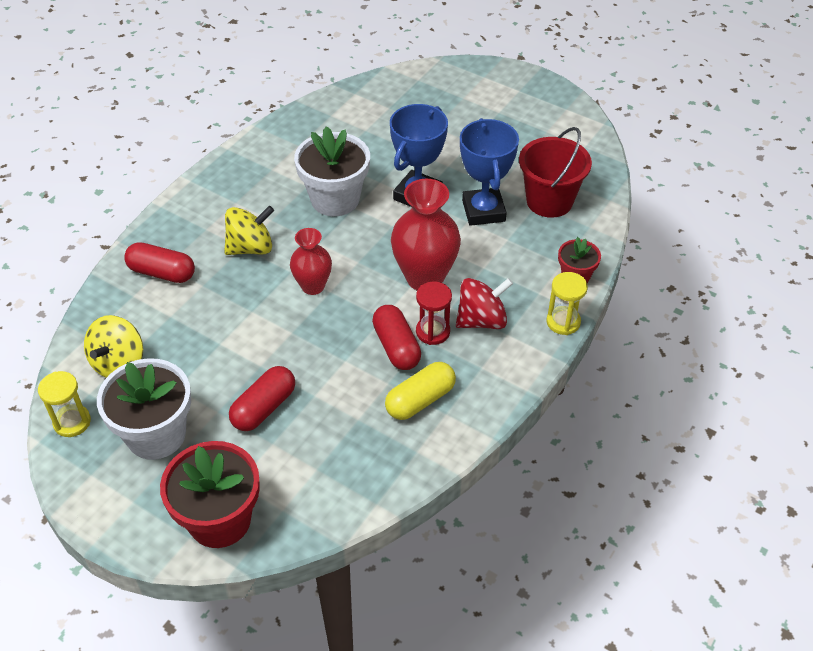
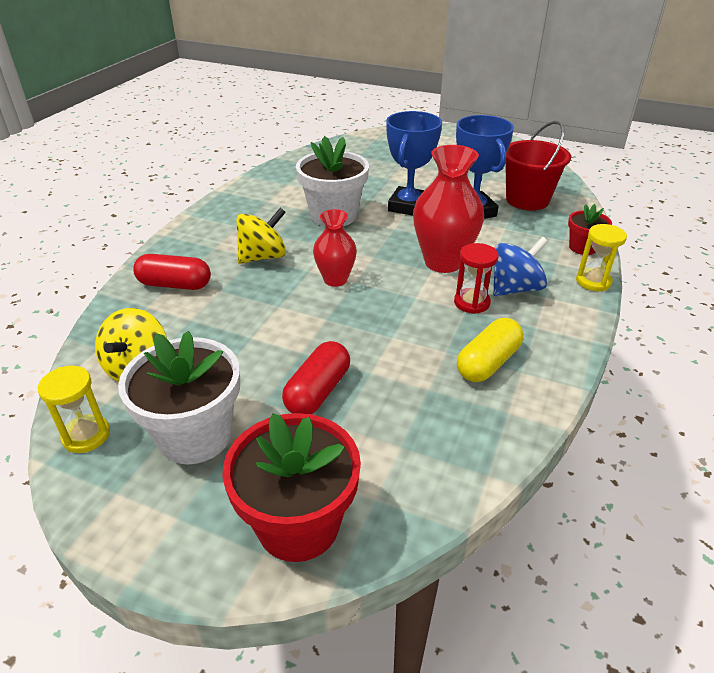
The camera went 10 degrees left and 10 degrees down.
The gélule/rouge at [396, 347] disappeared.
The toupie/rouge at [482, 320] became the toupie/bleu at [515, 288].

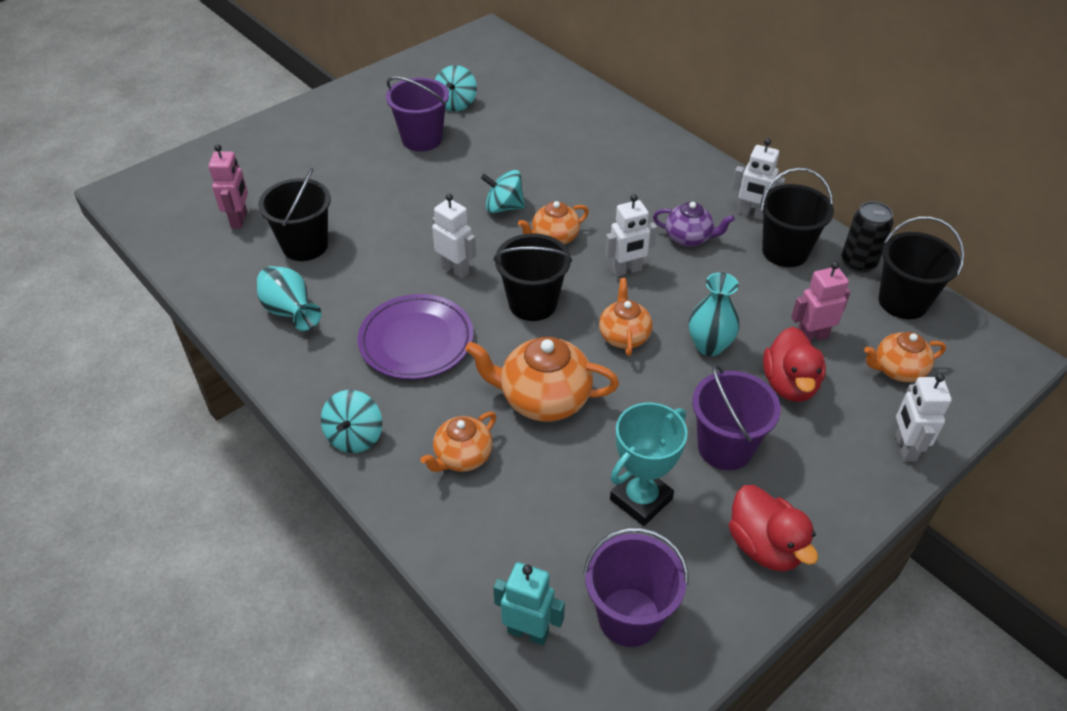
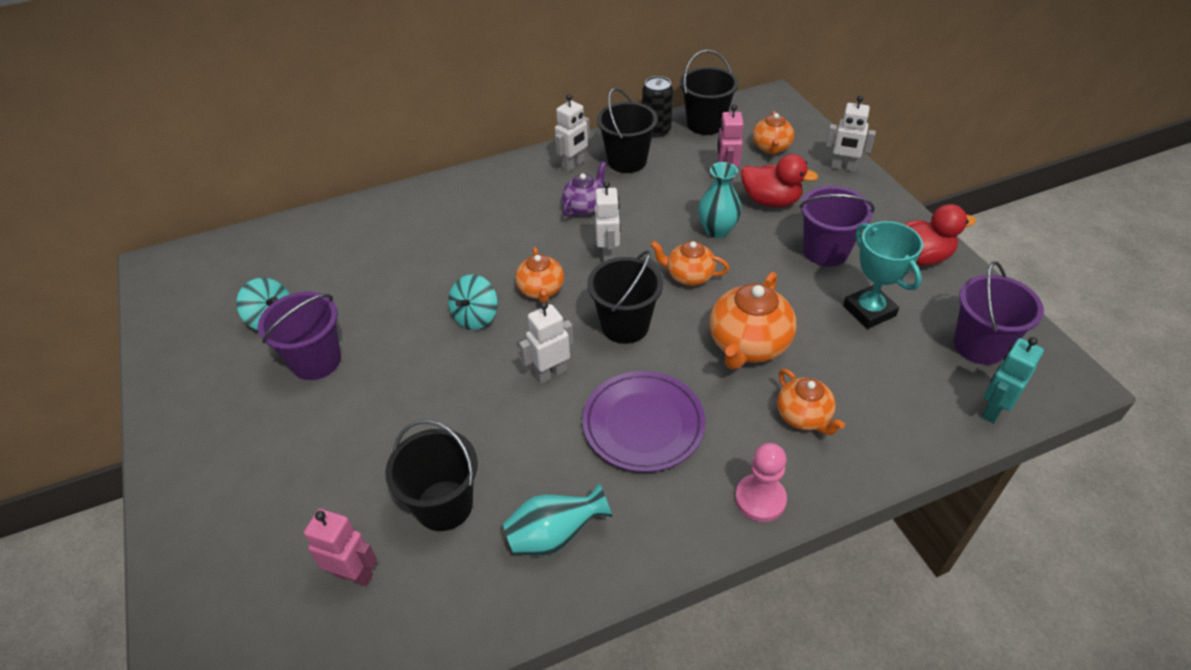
The camera went 70 degrees left and 0 degrees up.
The toupie/turquoise at [355, 436] was replaced by the pion/rose at [760, 499].

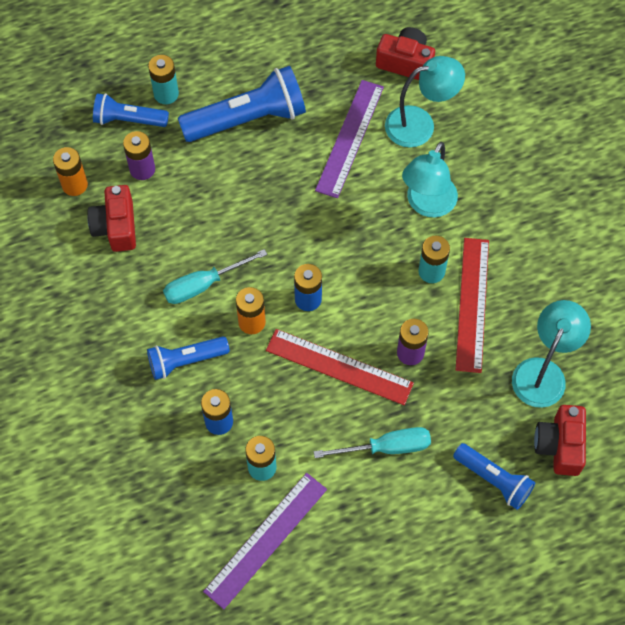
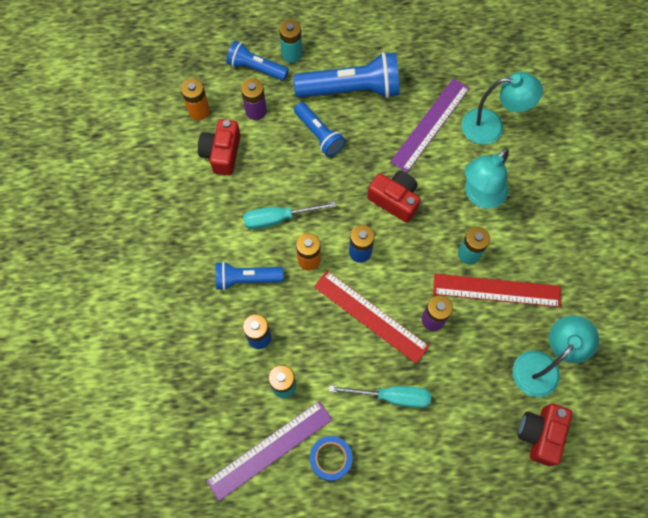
The camera went 15 degrees right and 5 degrees up.
The ruban adhésif/bleu at [330, 459] appeared.
The appareil photo/rouge moved from [405, 62] to [394, 200].
The lampe de poche/bleu moved from [494, 480] to [319, 135].
The règle/rouge at [472, 304] turned 75 degrees clockwise.

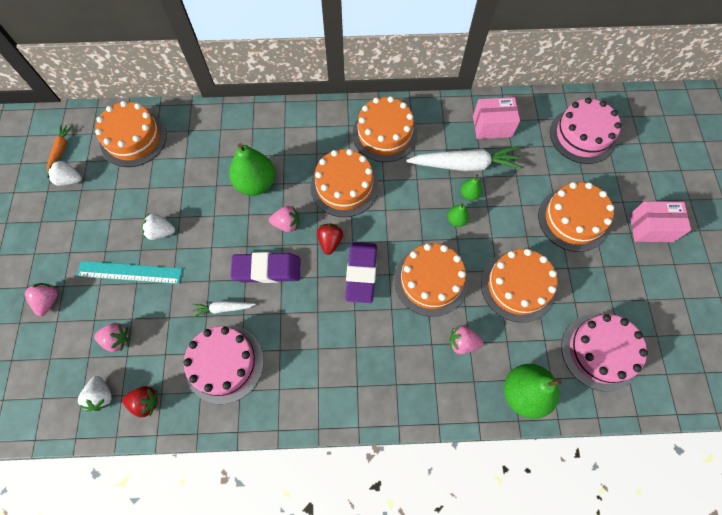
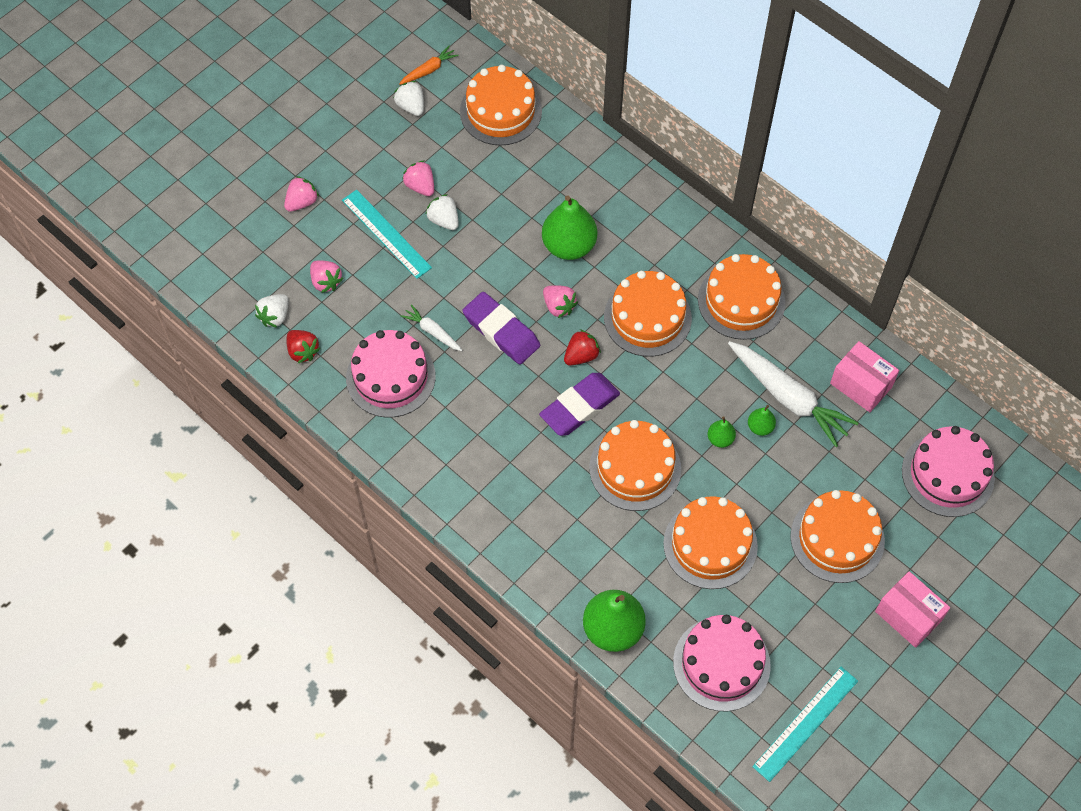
The camera went 45 degrees right and 5 degrees down.
The règle/turquoise at [805, 723] appeared.
The fraise/rose moved from [462, 343] to [420, 186].

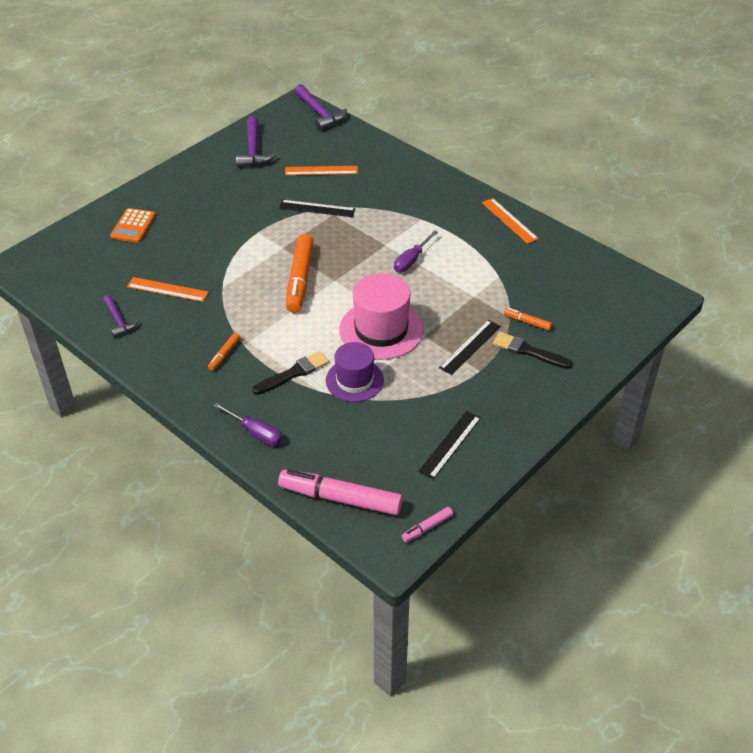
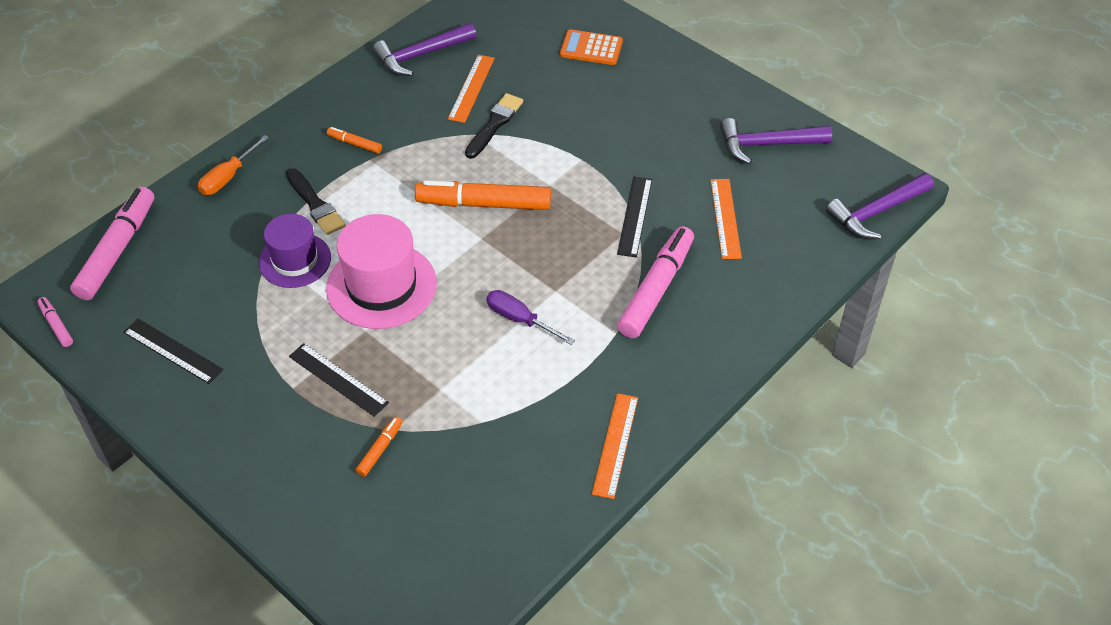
The camera went 90 degrees right and 5 degrees up.
The feutre/rose at [656, 289] appeared.
The pinceau/noir moved from [528, 351] to [494, 124].
The tournevis/violet at [256, 433] became the tournevis/orange at [228, 177].
The règle/orange at [509, 220] turned 45 degrees counterclockwise.
The marteau/violet at [118, 320] changed to 1.60 times the size.

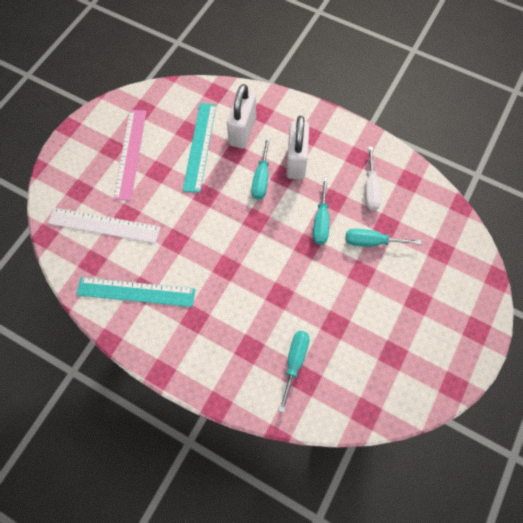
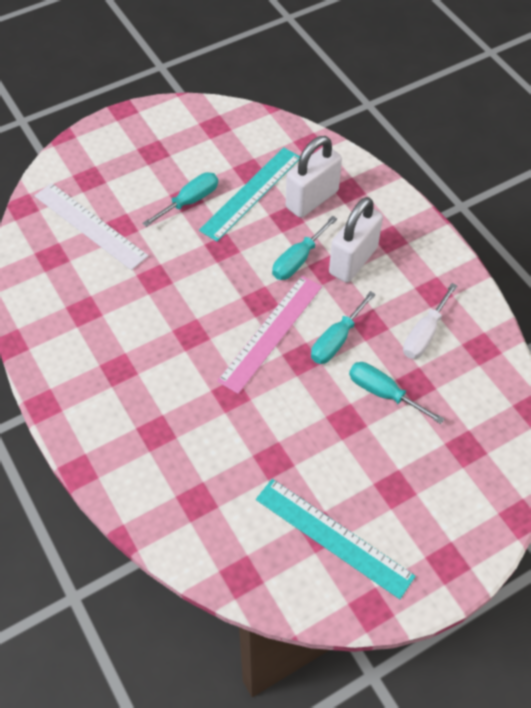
The camera went 30 degrees right and 10 degrees down.
The règle/turquoise moved from [136, 292] to [333, 537].
The règle/rose moved from [130, 153] to [271, 332].
The tournevis/turquoise moved from [295, 362] to [190, 201].

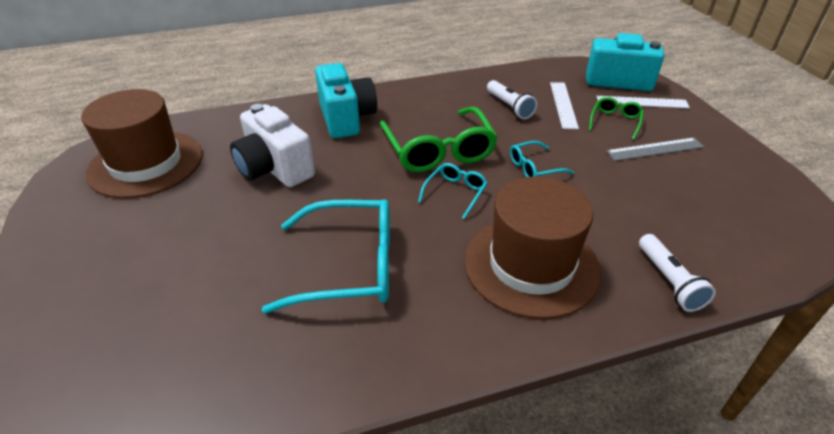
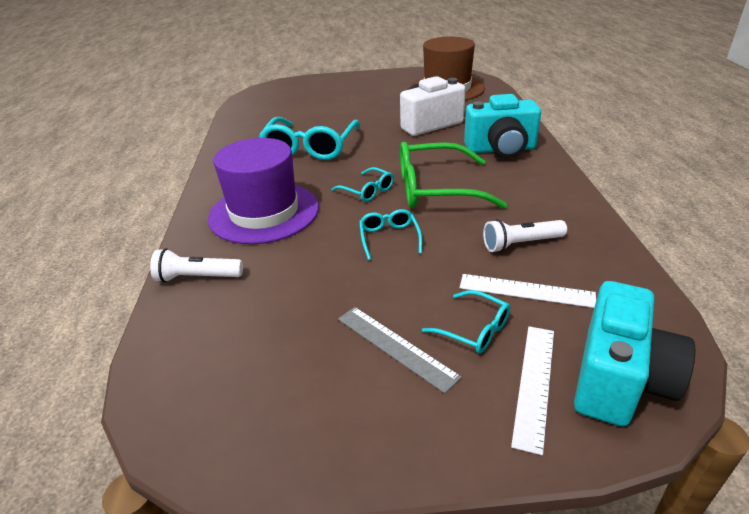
The camera went 105 degrees right and 5 degrees down.
The chapeau/marron at [531, 265] became the chapeau/violet at [264, 212].
The lunettes/vert at [615, 122] became the lunettes/turquoise at [473, 329].
The règle/gris at [655, 149] turned 45 degrees counterclockwise.

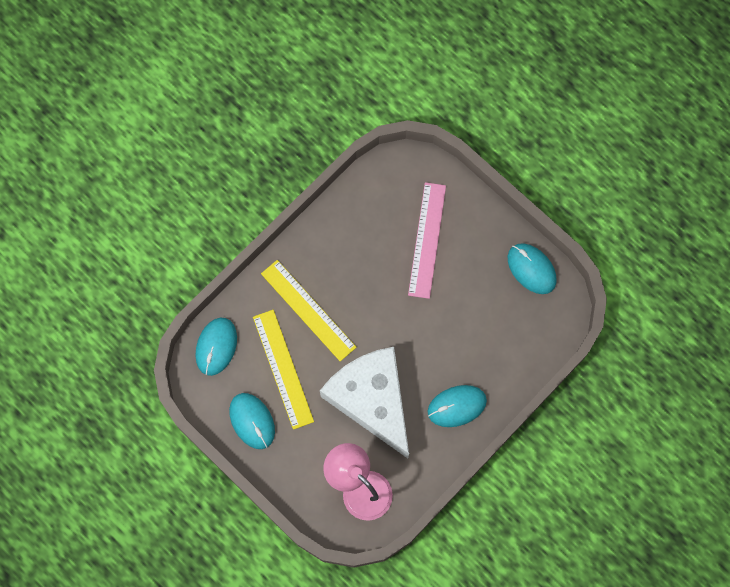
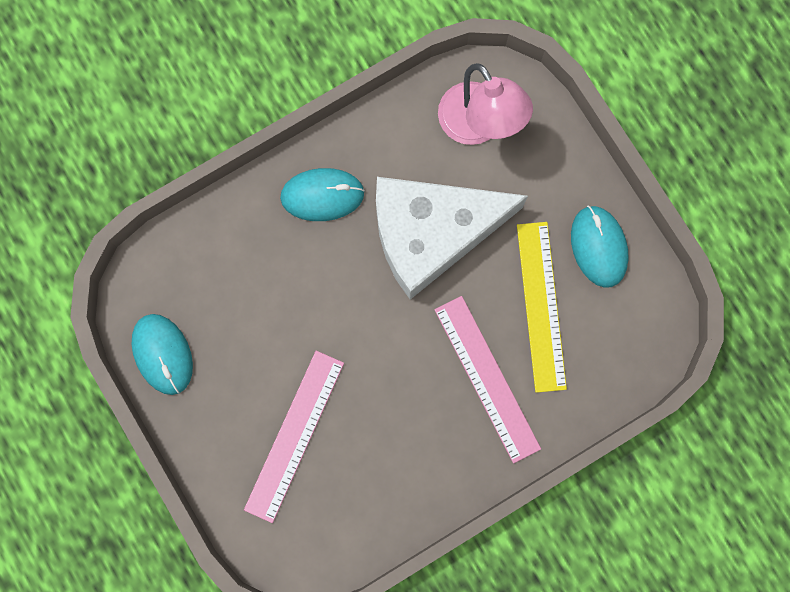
The camera went 165 degrees left and 5 degrees up.
The souris/turquoise at [216, 346] disappeared.
The règle/jaune at [308, 310] became the règle/rose at [487, 378].
The fromage/blanc at [372, 400] turned 90 degrees clockwise.

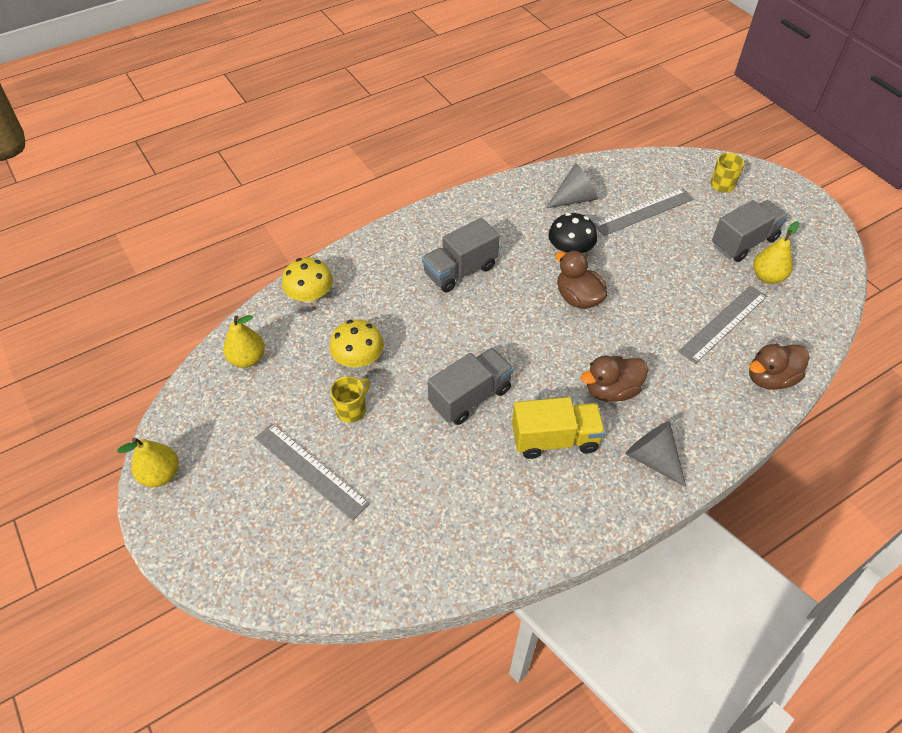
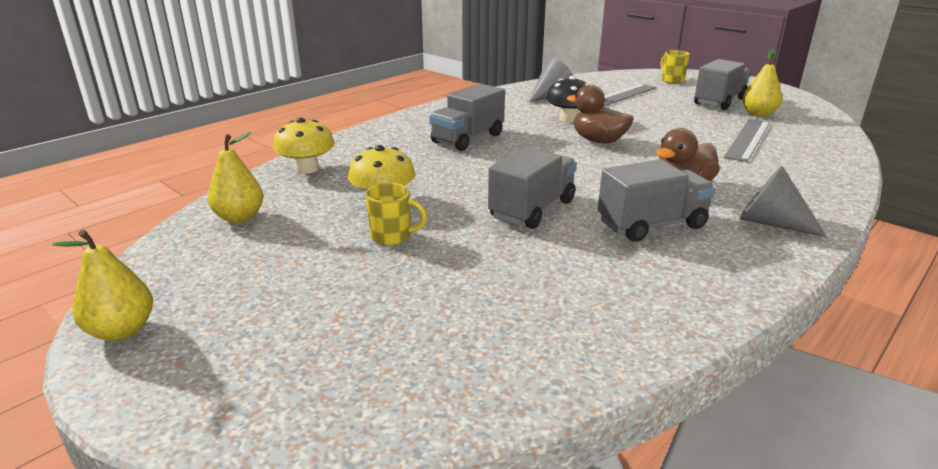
The camera went 15 degrees left and 25 degrees down.
The règle/gris at [310, 470] disappeared.
The canard/marron at [770, 378] disappeared.
The camion/jaune at [555, 439] became the camion/gris at [651, 225].
The tasse/jaune at [351, 409] turned 75 degrees clockwise.

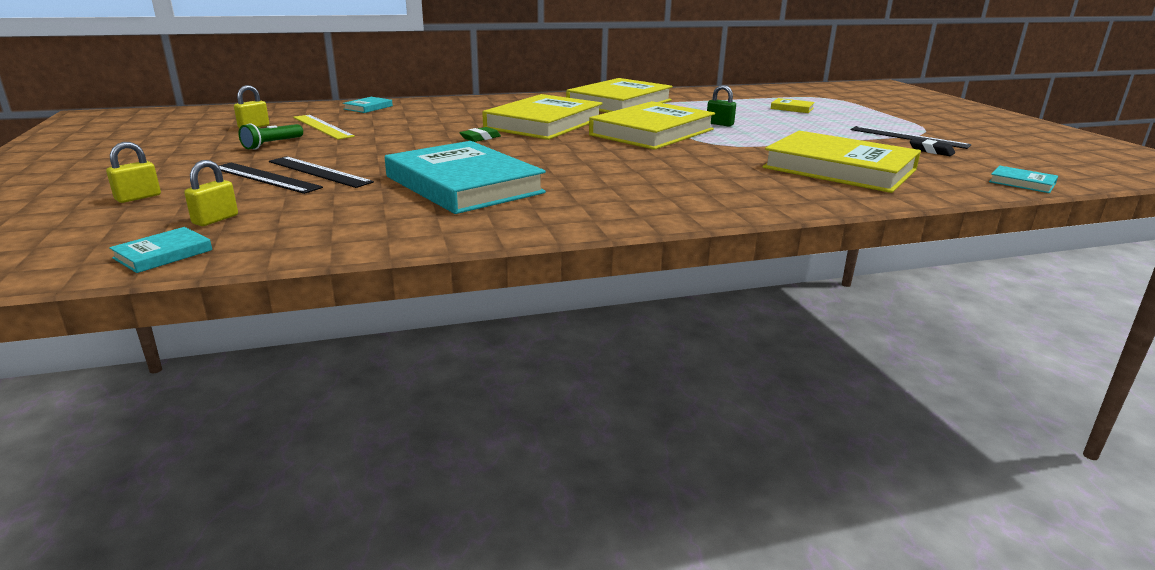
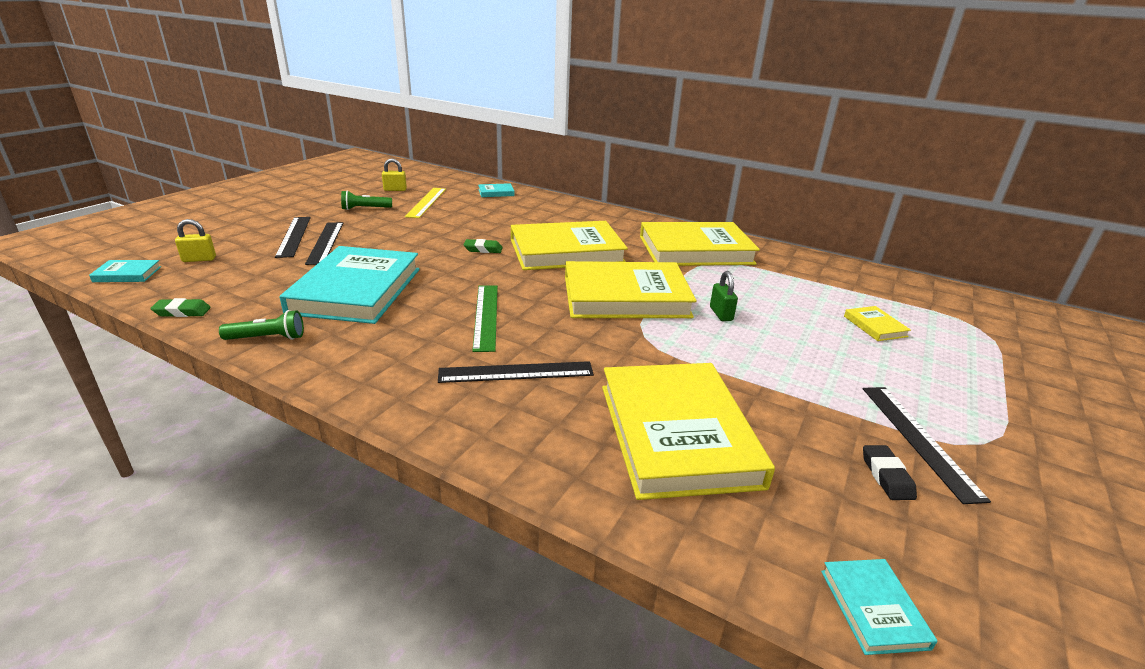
The camera went 45 degrees right and 5 degrees up.
The cadenas/jaune at [138, 197] disappeared.
The gomme/vert at [182, 312] appeared.
The lampe de poche/vert at [267, 338] appeared.
The règle/noir at [516, 372] appeared.
The règle/vert at [486, 316] appeared.

